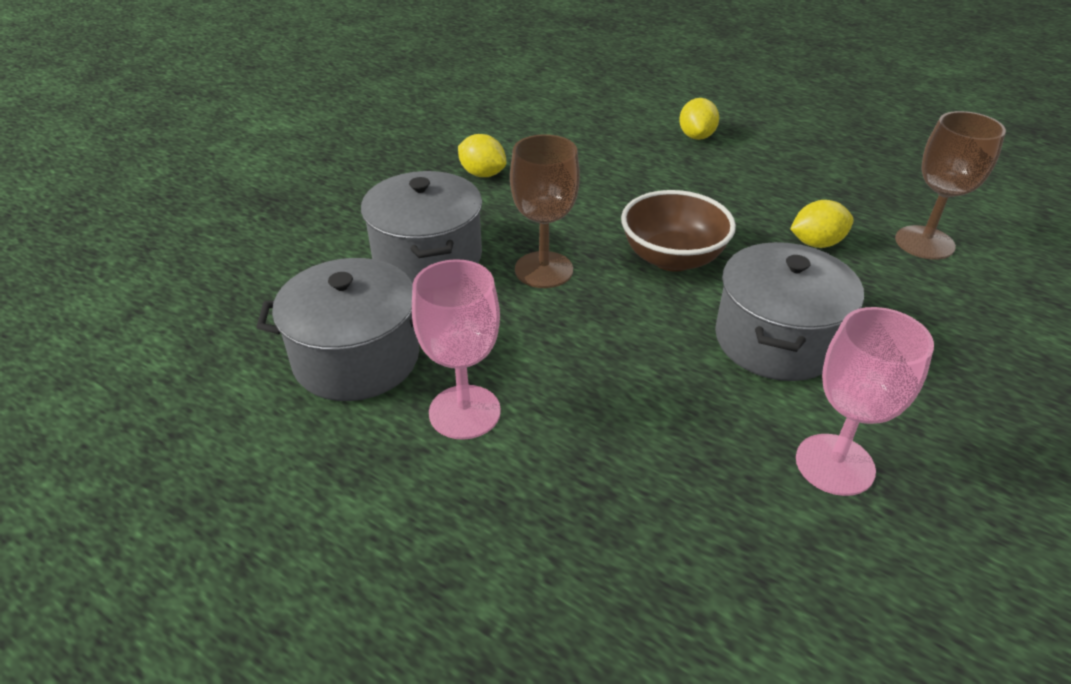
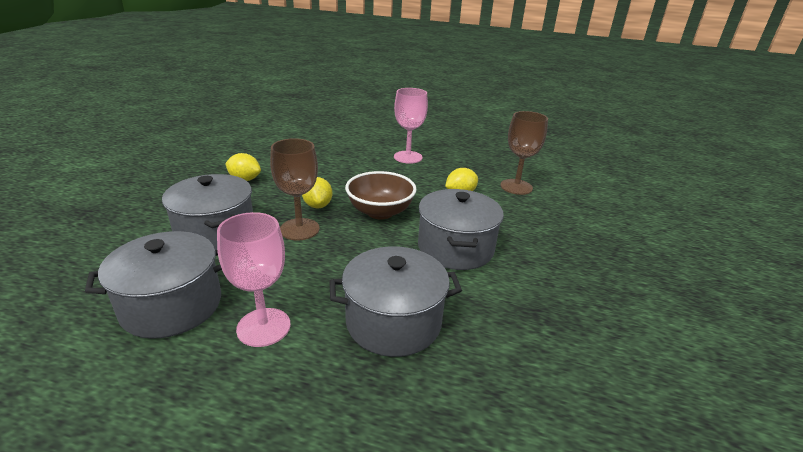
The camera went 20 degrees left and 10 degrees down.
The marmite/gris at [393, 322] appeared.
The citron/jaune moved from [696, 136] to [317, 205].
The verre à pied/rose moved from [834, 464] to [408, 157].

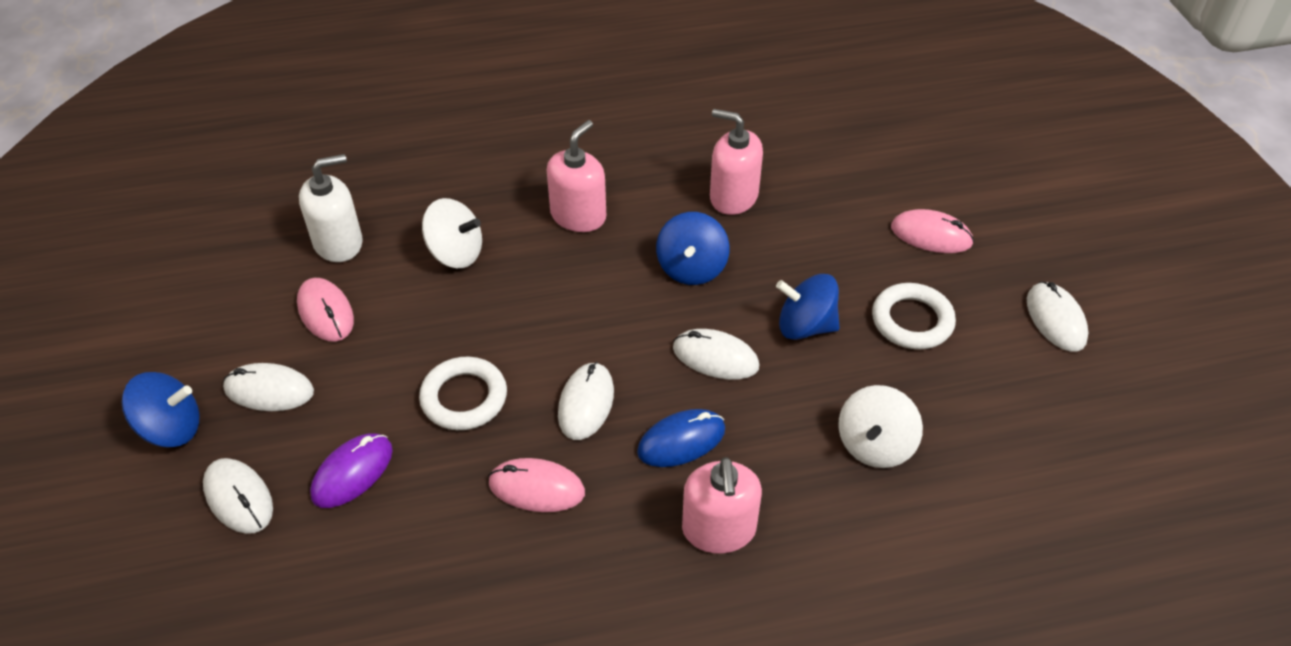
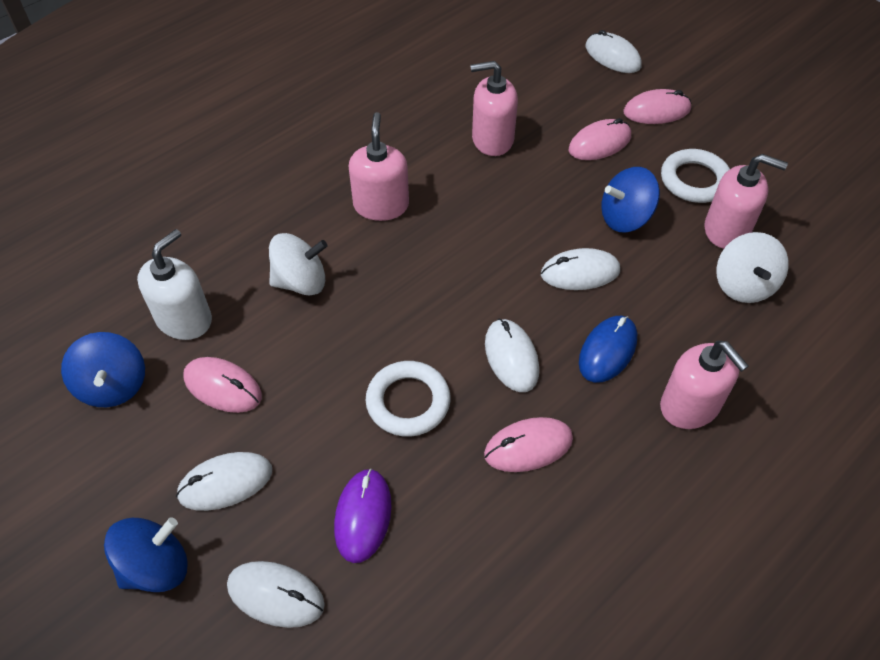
The camera went 30 degrees left and 5 degrees up.
The souris/rose at [599, 143] appeared.
The distributeur de savon/rose at [726, 230] appeared.
The toupie/bleu moved from [691, 268] to [113, 386].
The souris/blanc moved from [1055, 319] to [612, 56].

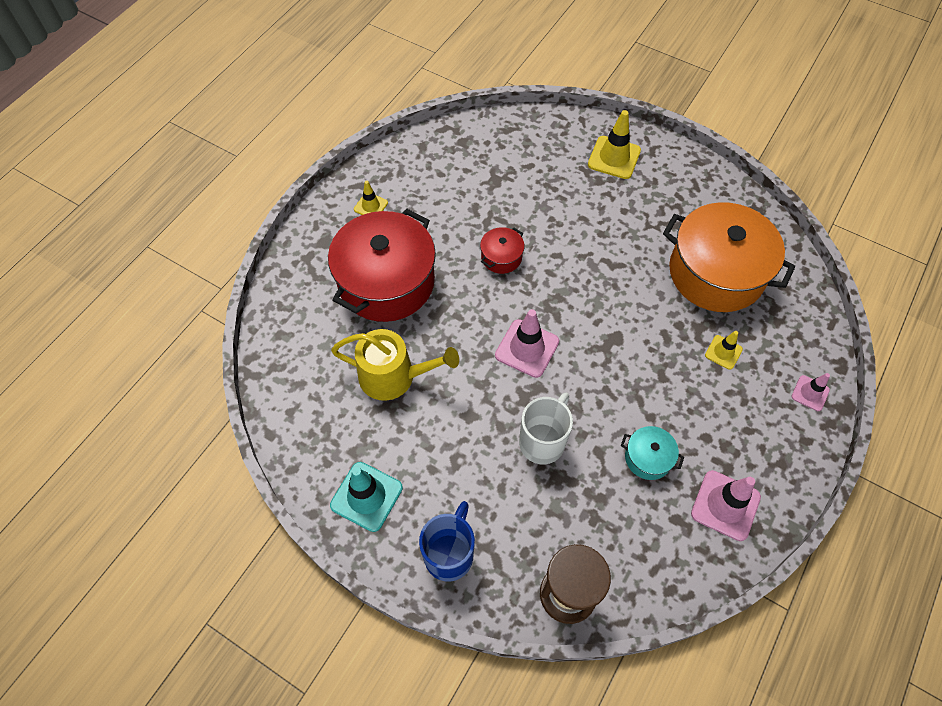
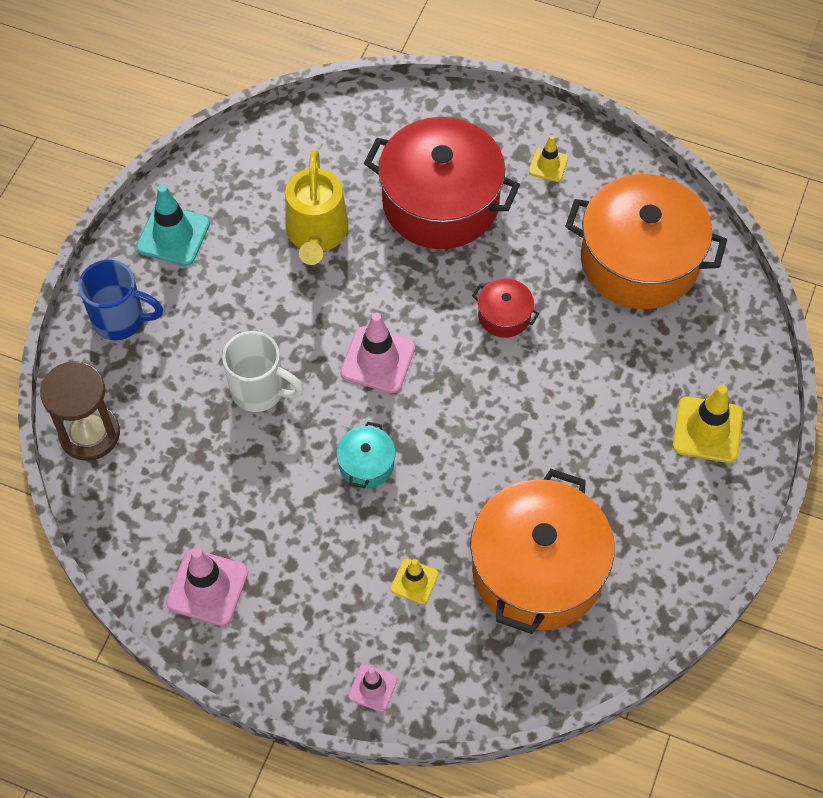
The camera went 80 degrees right and 0 degrees up.
The marmite/orange at [639, 260] appeared.
The marmite/turquoise moved from [648, 458] to [366, 464].

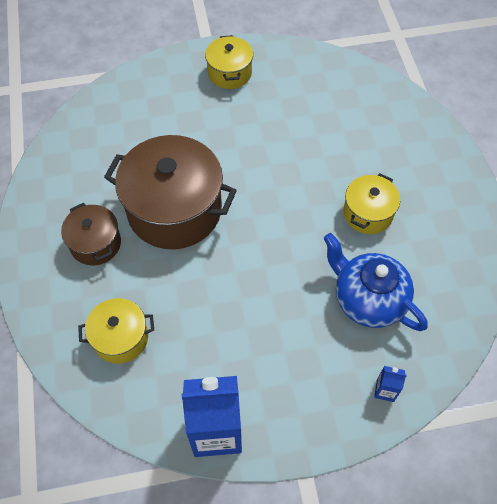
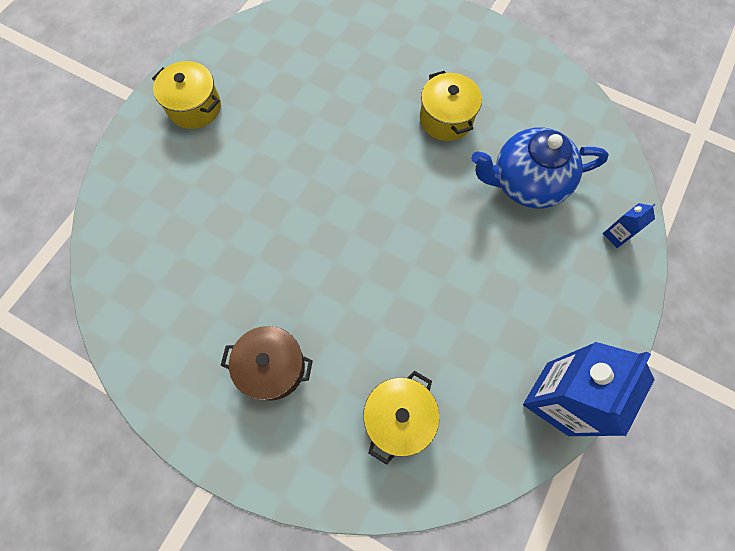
The camera went 50 degrees left and 10 degrees up.
The marmite/marron at [174, 210] disappeared.

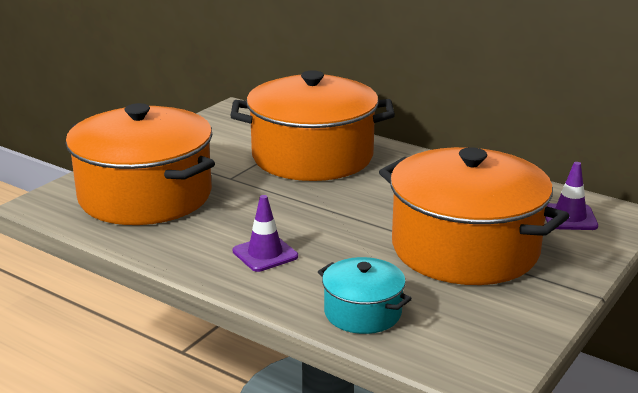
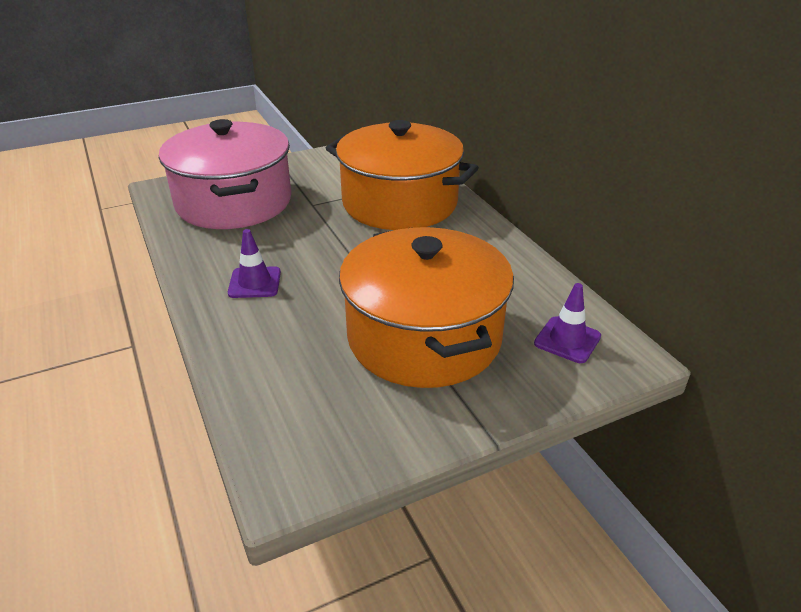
The camera went 30 degrees right and 10 degrees up.
The marmite/turquoise at [362, 312] disappeared.
The marmite/orange at [145, 196] became the marmite/rose at [234, 202].

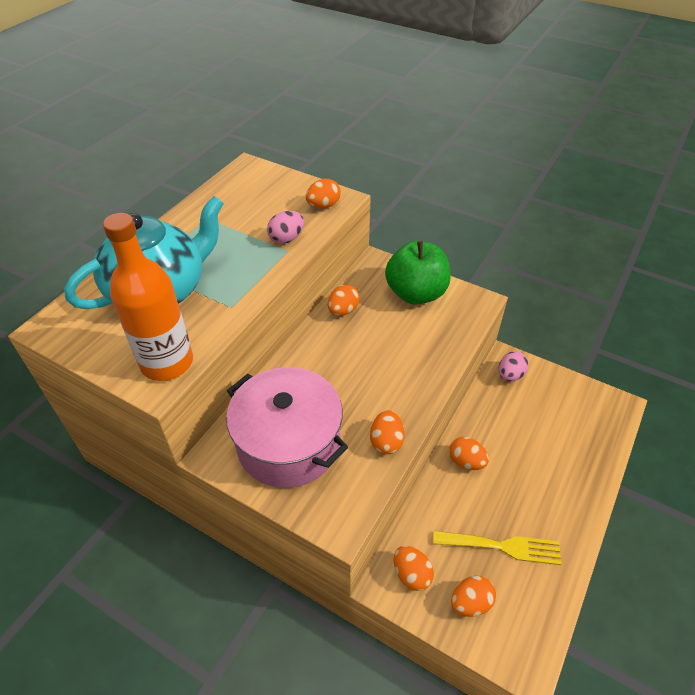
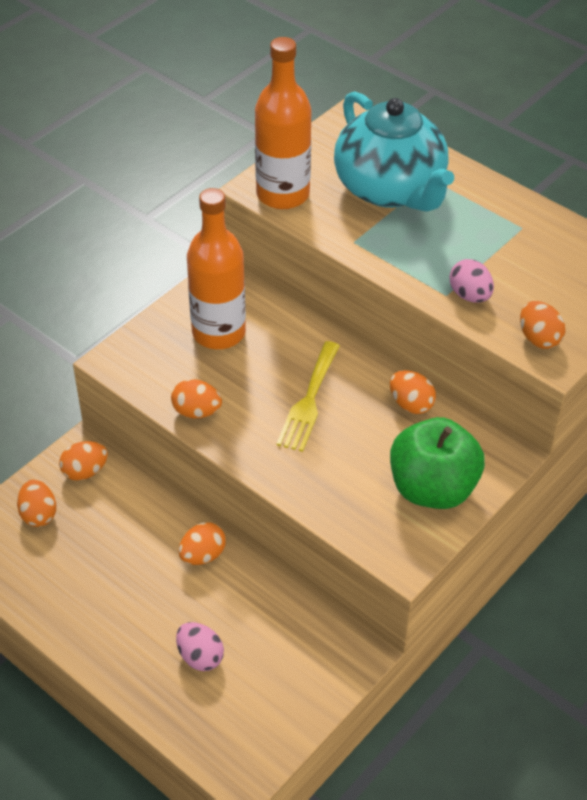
The camera went 100 degrees right and 0 degrees up.
The fourchette/jaune moved from [503, 546] to [309, 401].
The œuf/rose moved from [510, 375] to [200, 657].
The marmite/rose at [288, 443] was replaced by the bouteille/orange at [218, 333].

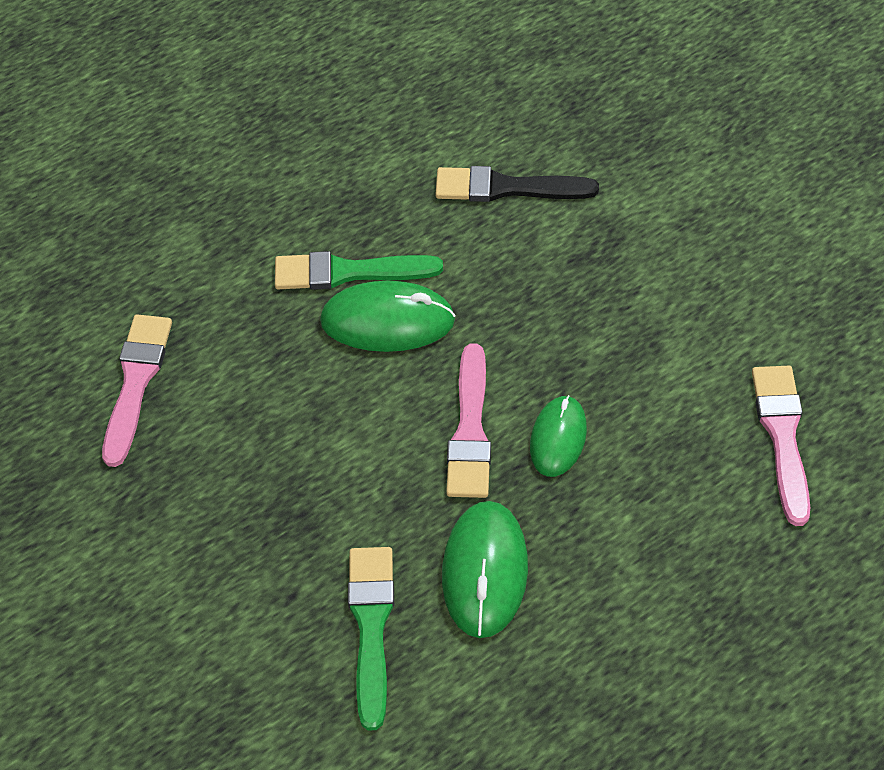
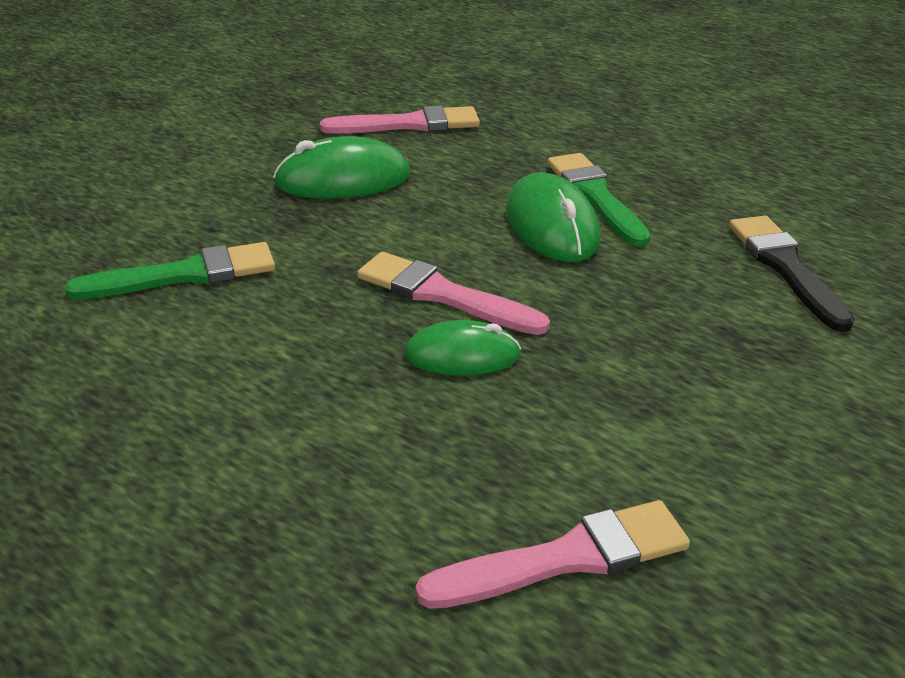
The camera went 70 degrees right and 20 degrees down.
The souris/vert moved from [485, 571] to [343, 179].
The pinceau/rose at [470, 430] turned 45 degrees clockwise.

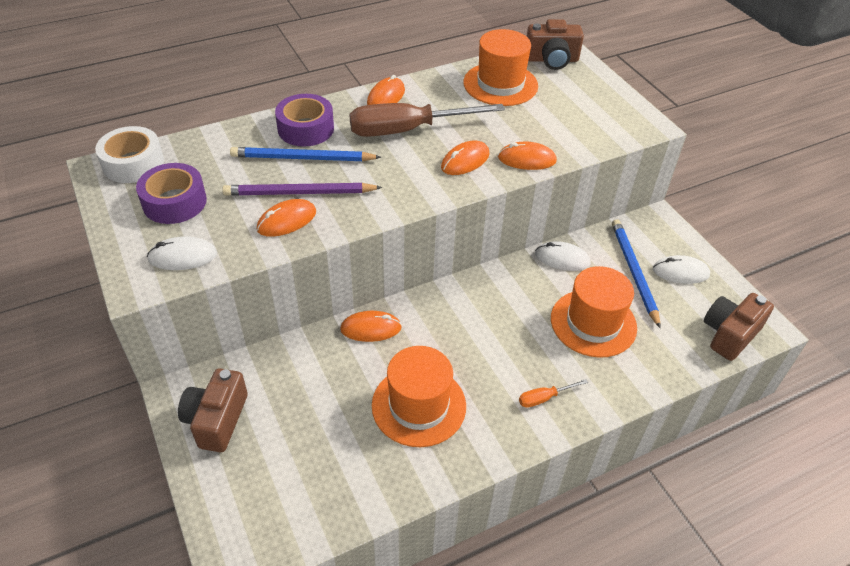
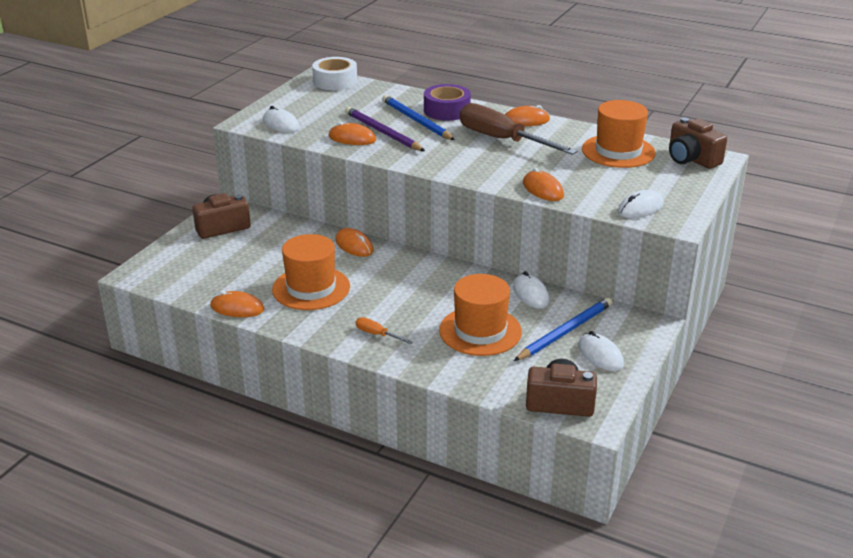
The camera went 55 degrees right and 15 degrees down.
The ruban adhésif/violet at [174, 202] disappeared.
The souris/blanc at [640, 208] appeared.
The souris/orange moved from [465, 161] to [237, 308].

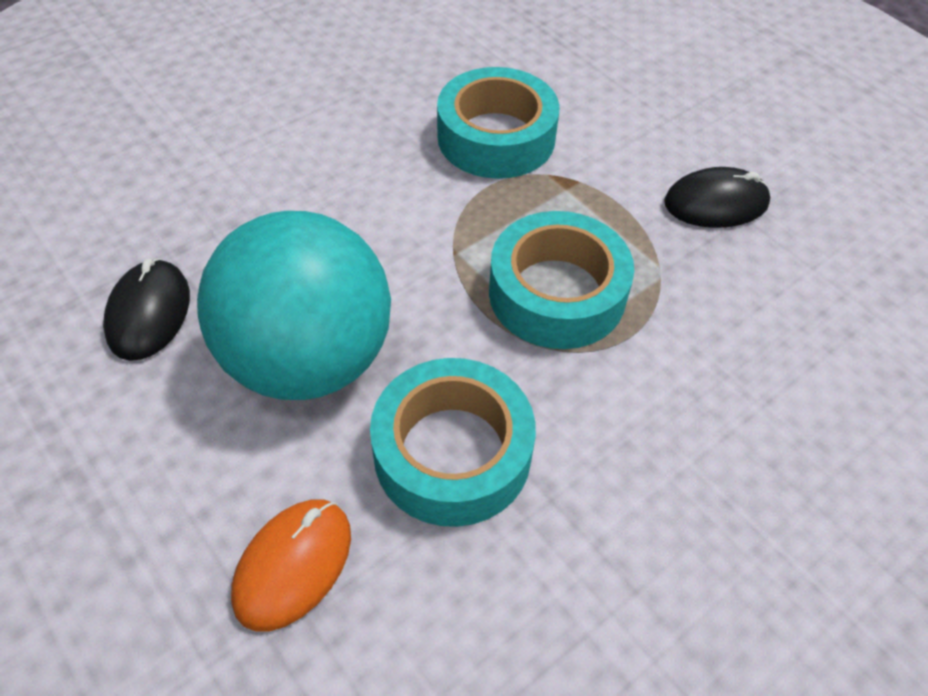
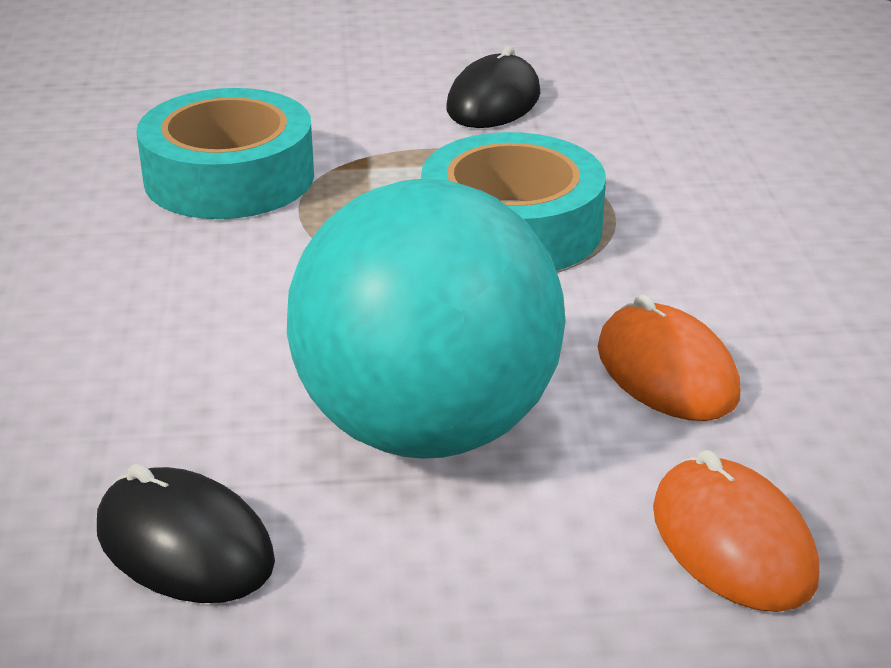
The camera went 55 degrees left and 20 degrees down.
The ruban adhésif/turquoise at [452, 453] was replaced by the souris/orange at [667, 371].

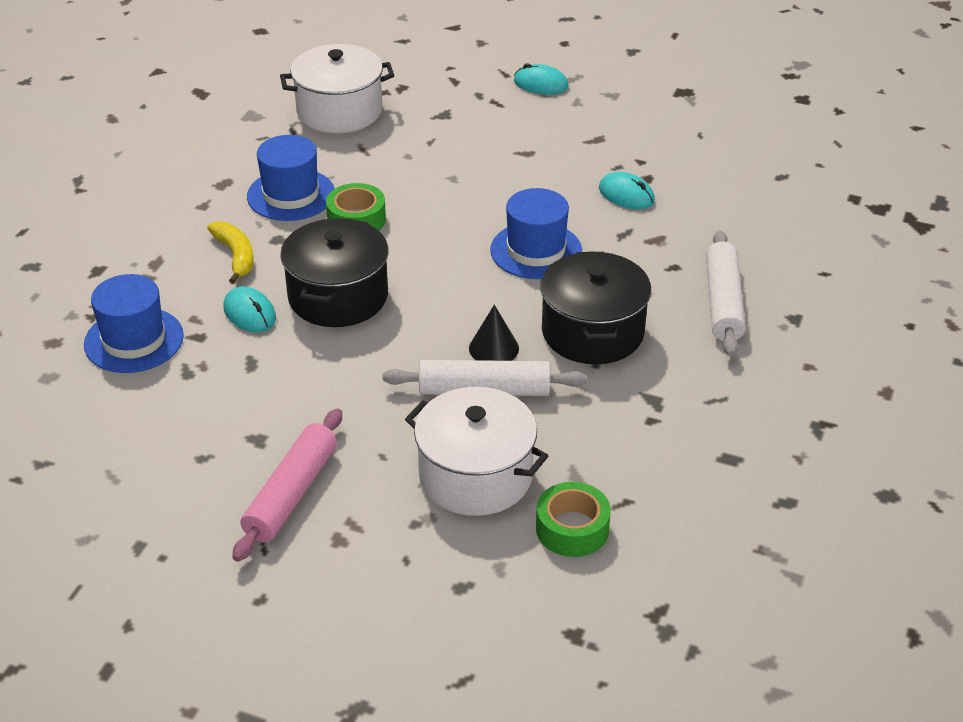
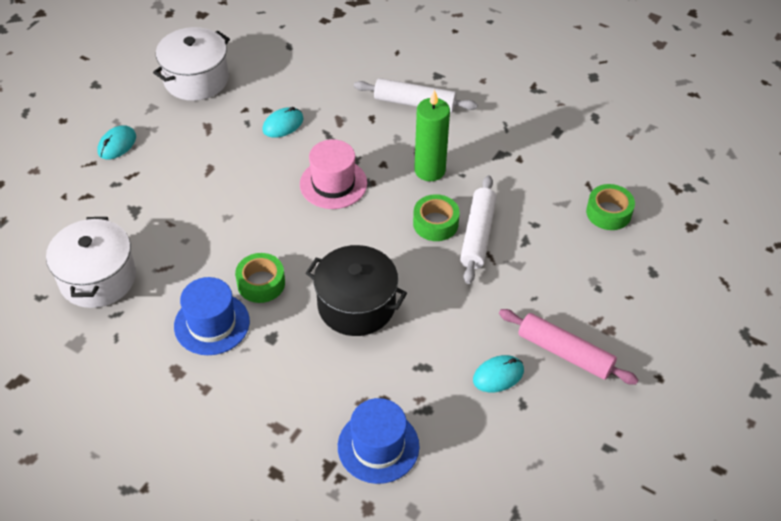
The camera went 80 degrees left and 10 degrees up.
The banane/jaune at [235, 256] disappeared.
The souris/turquoise moved from [249, 313] to [498, 375].
The marmite/blanc moved from [475, 476] to [196, 79].
The cône/noir at [493, 348] was replaced by the ruban adhésif/vert at [435, 223].
The marmite/noir at [592, 332] was replaced by the bougie/vert at [429, 170].
The chapeau/bleu at [536, 250] became the chapeau/rose at [333, 183].

